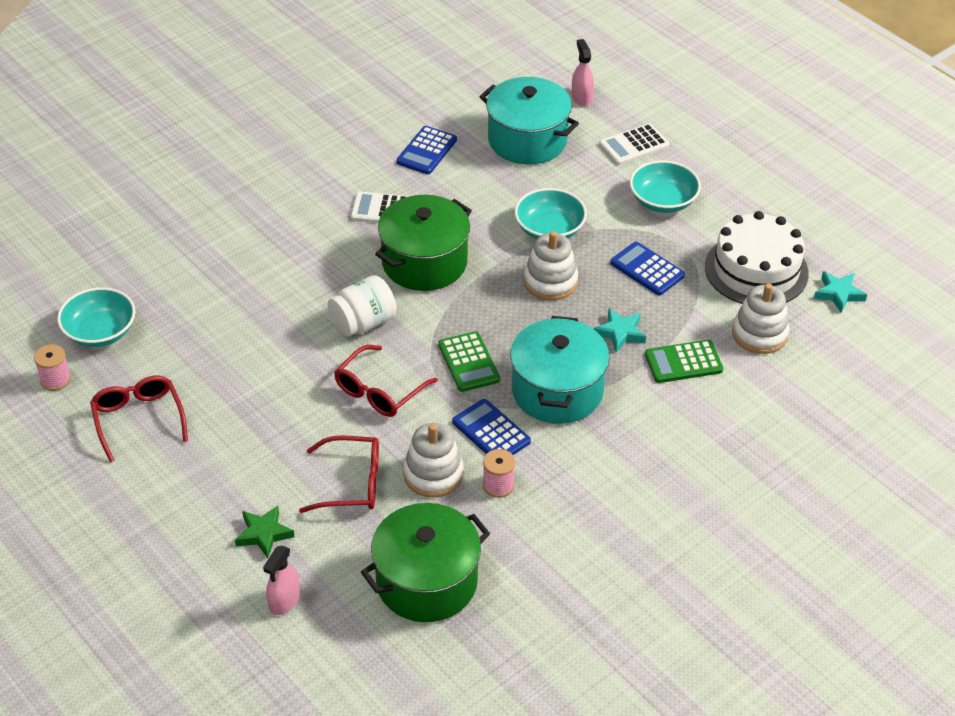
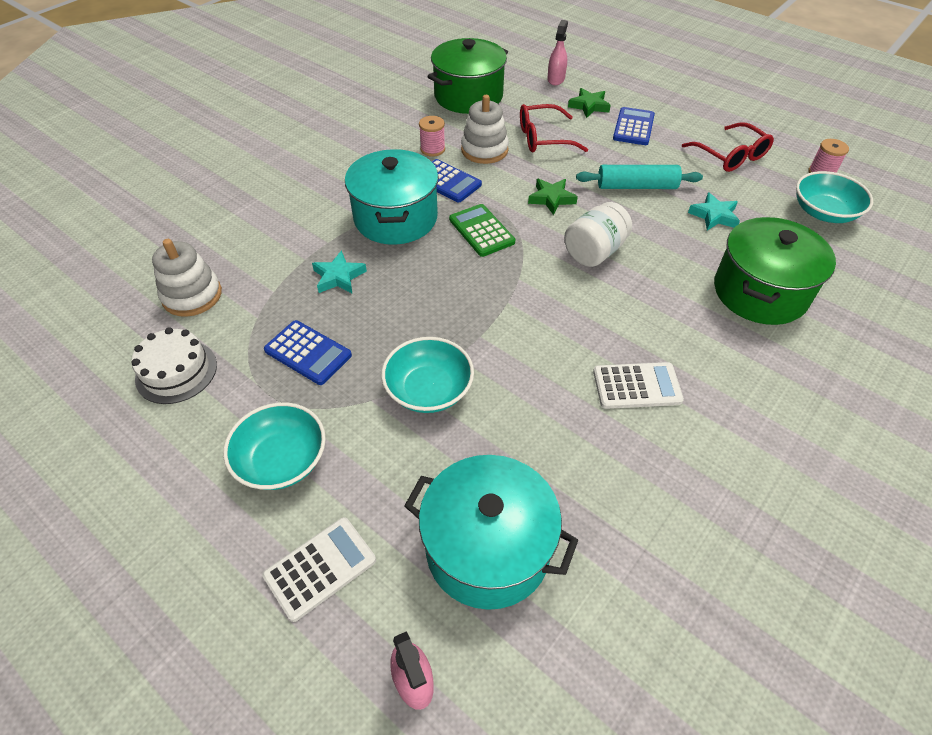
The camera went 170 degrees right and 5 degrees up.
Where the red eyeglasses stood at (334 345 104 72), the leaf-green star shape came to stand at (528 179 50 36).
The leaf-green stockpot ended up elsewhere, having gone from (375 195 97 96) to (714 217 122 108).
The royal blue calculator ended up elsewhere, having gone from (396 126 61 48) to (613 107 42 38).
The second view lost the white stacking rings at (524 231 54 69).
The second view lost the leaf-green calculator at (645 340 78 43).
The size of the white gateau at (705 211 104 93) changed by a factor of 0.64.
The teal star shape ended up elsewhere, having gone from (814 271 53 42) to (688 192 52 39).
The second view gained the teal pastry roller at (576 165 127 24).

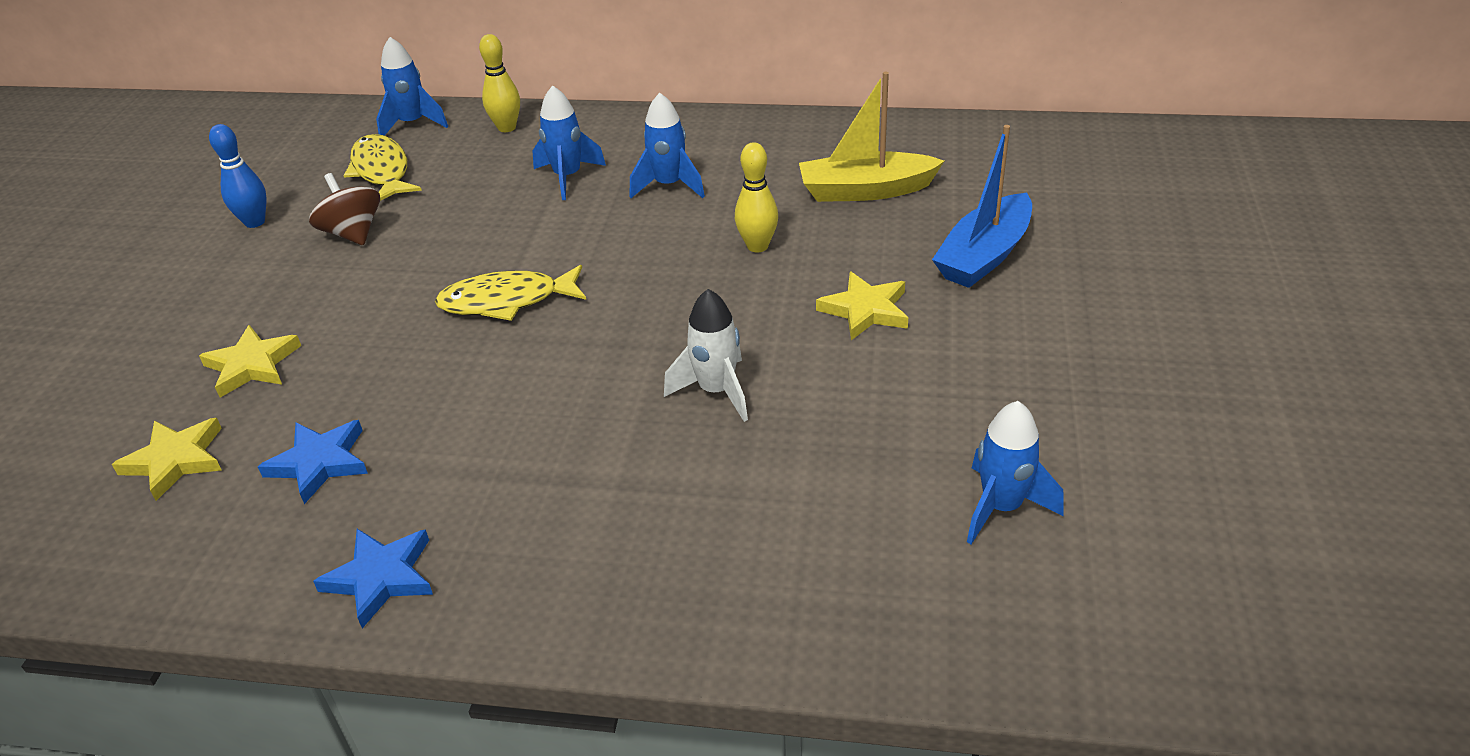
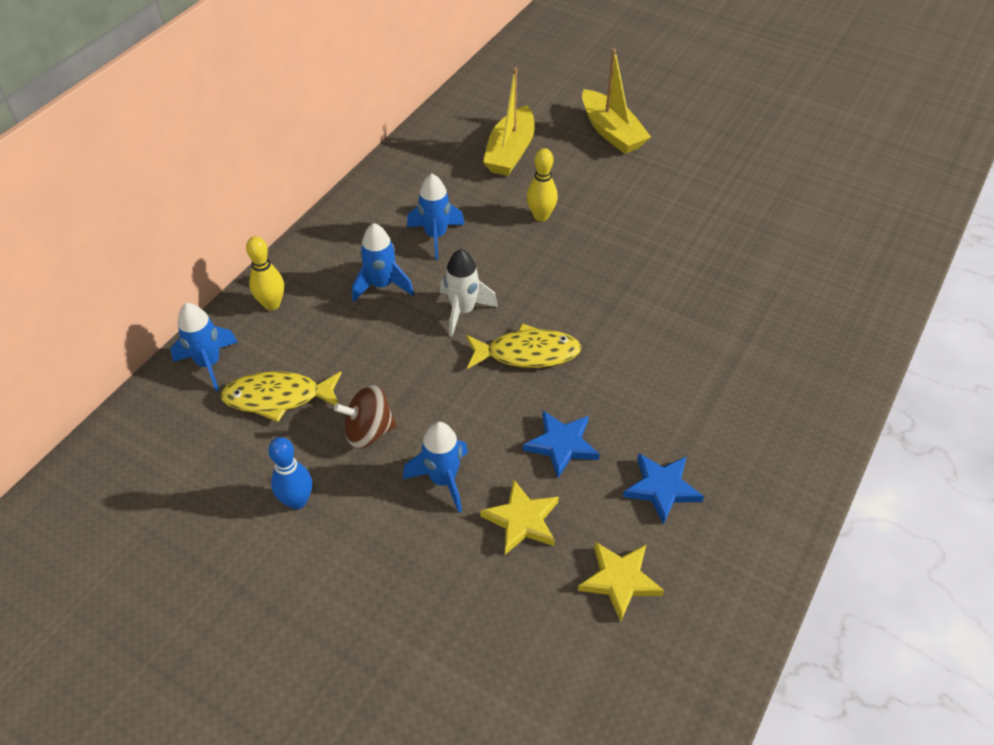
The camera went 70 degrees left and 10 degrees up.
The royal blue star shape ended up elsewhere, having gone from (313 529 120 99) to (523 411 77 67).
The golden fish figure at (435 265 151 56) ended up facing another way, 105 degrees counterclockwise from before.
The white toy rocket ended up elsewhere, having gone from (664 289 84 133) to (440 249 58 88).
The second view lost the golden star shape at (816 271 92 69).
What was the royal blue boat at (932 125 100 163) turned into the golden boat at (582 49 69 105).
The royal blue toy rocket ended up elsewhere, having gone from (967 401 96 144) to (403 422 65 91).

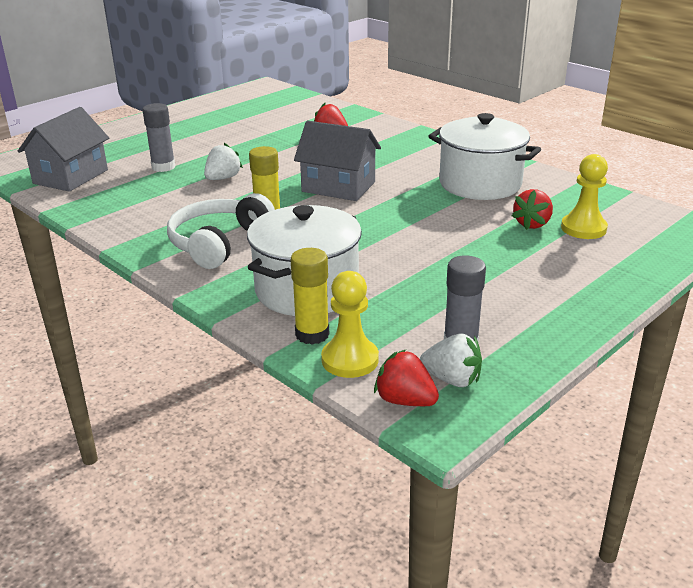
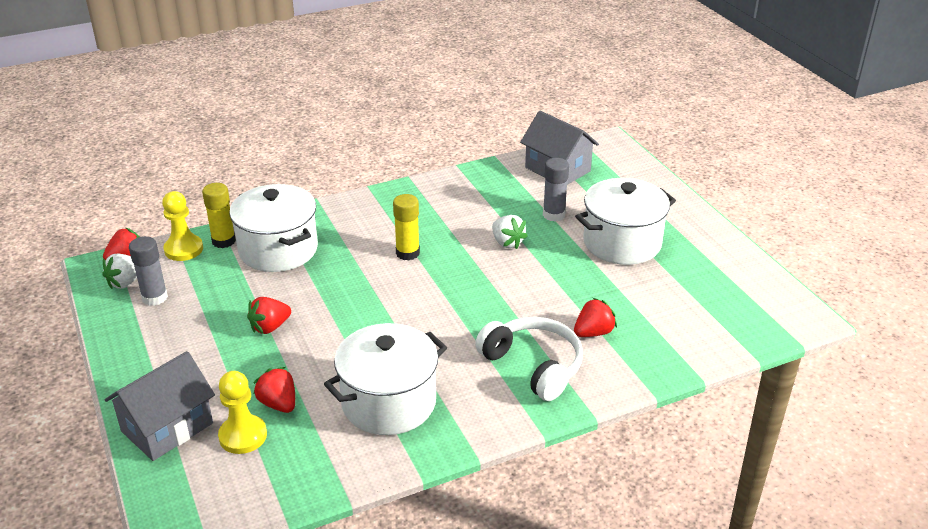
The camera went 110 degrees right and 5 degrees up.
The white headphones ended up elsewhere, having gone from (167 193 108 76) to (475 317 108 84).
The grey toy house ended up elsewhere, having gone from (294 121 87 80) to (105 351 110 110).
The second view gained the red berry at (247 297 44 37).
The second view gained the white stockpot at (575 178 101 87).

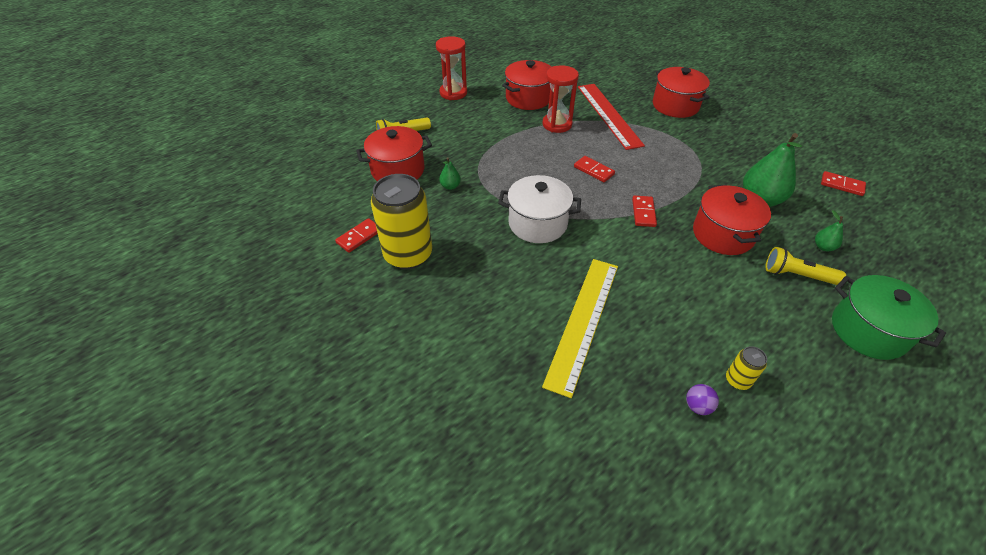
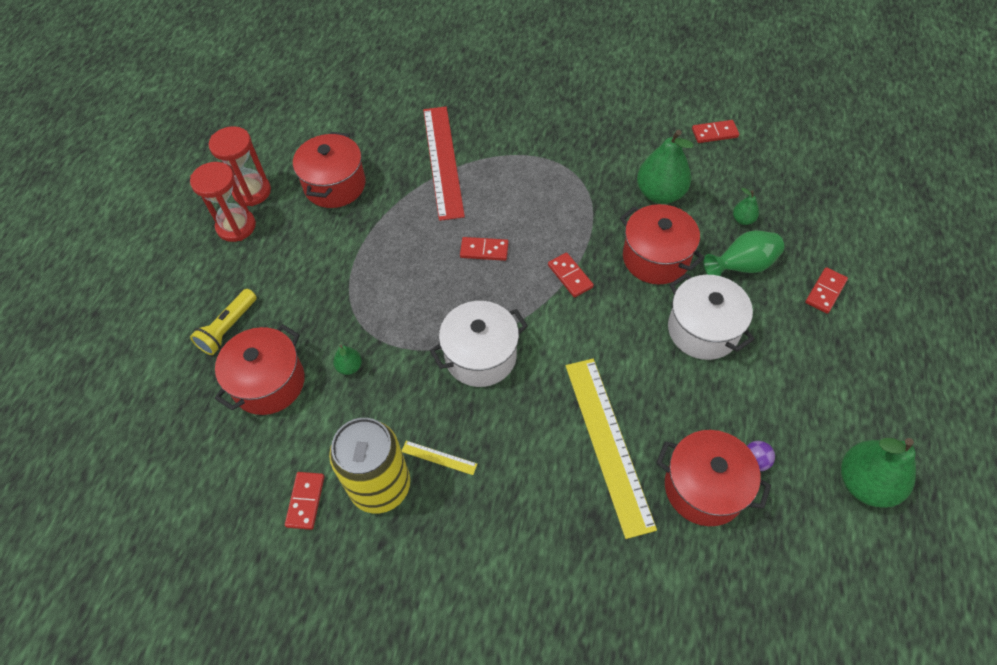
The camera went 35 degrees left and 10 degrees up.
The red sandglass ended up elsewhere, having gone from (543 65 36 68) to (209 126 62 80).
The red measuring stick at (578 84 67 66) ended up facing another way, 45 degrees clockwise from before.
The red stockpot ended up elsewhere, having gone from (653 67 57 51) to (656 430 115 96).
The second view lost the golden tin at (726 346 41 44).
Where the golden flashlight stood at (765 247 81 38), the leaf-green tall vase came to stand at (704 230 80 46).
Where the leaf-green stockpot stood at (832 275 114 85), the red domino piece came to stand at (805 267 43 47).
The second view gained the golden measuring stick at (402 441 75 34).
The second view gained the white stockpot at (668 273 87 87).
The second view gained the leaf-green pear at (841 438 75 70).

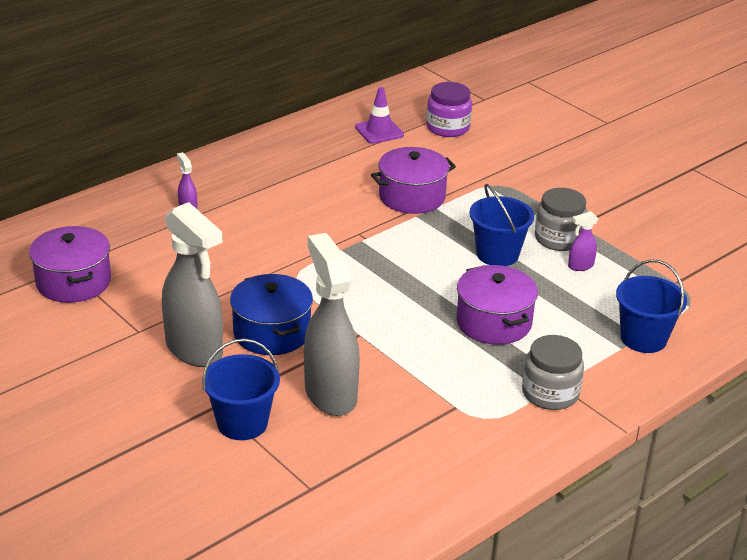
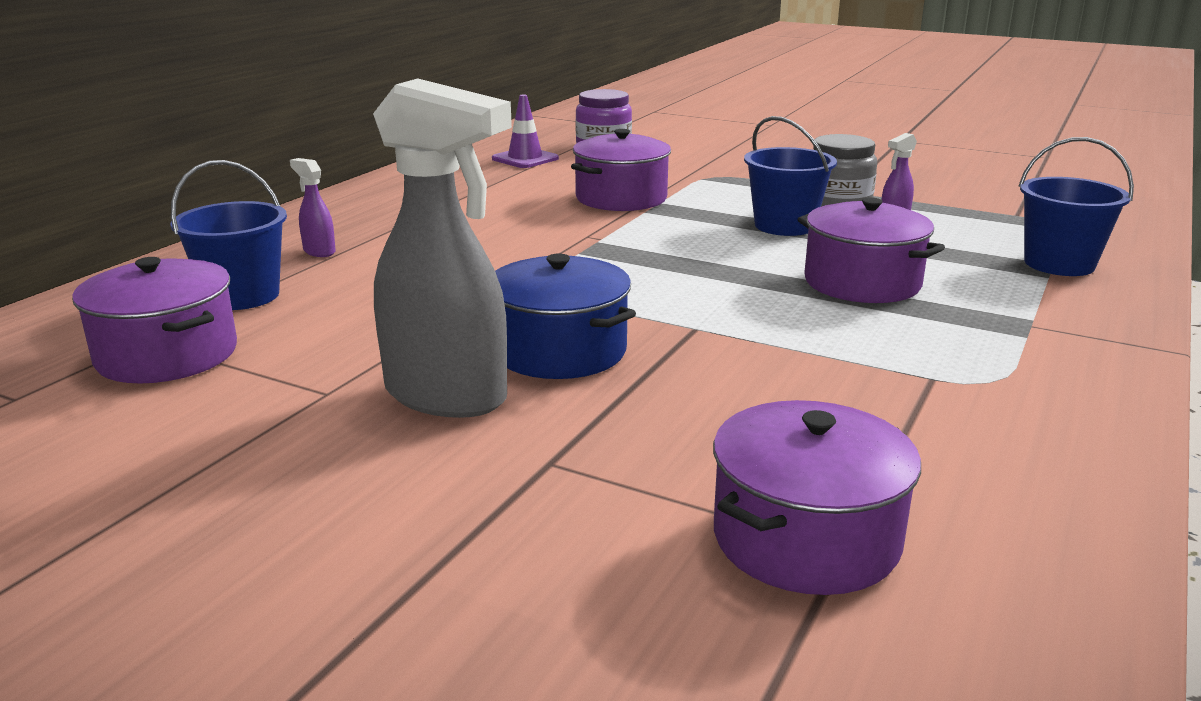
The camera went 20 degrees left and 10 degrees down.
The royal blue sand bucket ended up elsewhere, having gone from (202 338 78 102) to (171 160 116 150).
The second view lost the grey spray bottle at (304 233 56 183).
The second view lost the grey jam jar at (522 335 62 75).
The second view gained the royal purple stockpot at (713 400 208 195).

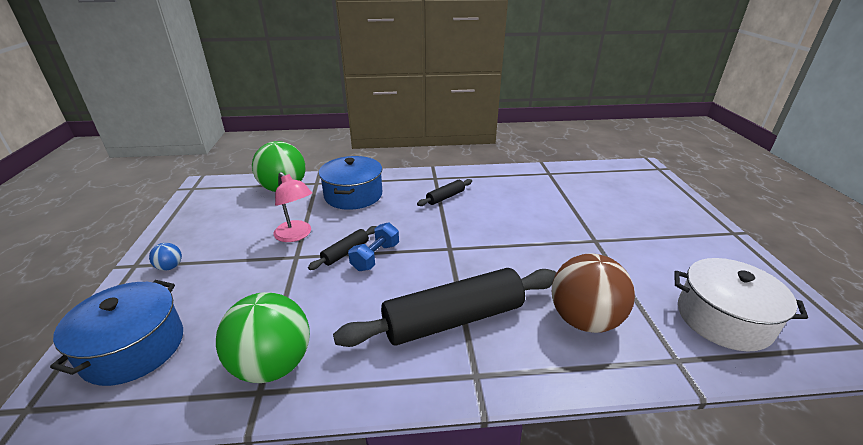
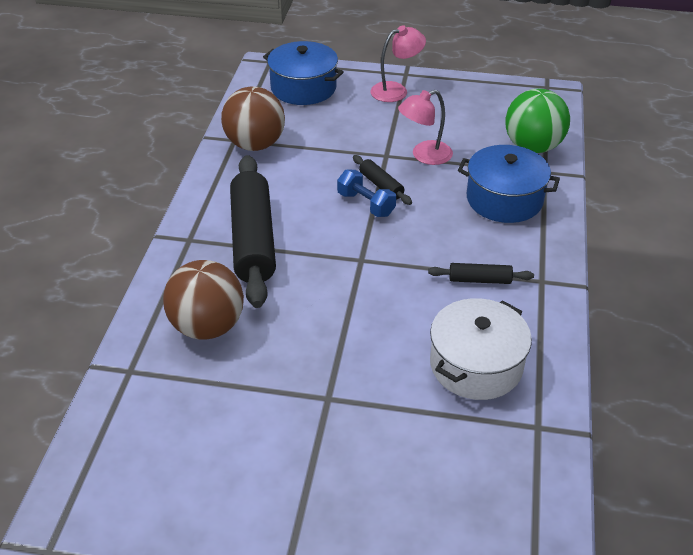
The camera went 105 degrees right and 10 degrees up.
Where the royal blue ball stood at (149 243 33 28), the rosy lamp came to stand at (370 25 56 77).
What was the leaf-green ball at (216 292 94 91) turned into the brown ball at (221 86 64 65).
The jet-black pastry roller at (417 179 55 27) ended up facing another way, 60 degrees counterclockwise from before.
The white stockpot ended up elsewhere, having gone from (674 258 134 94) to (430 298 102 102).

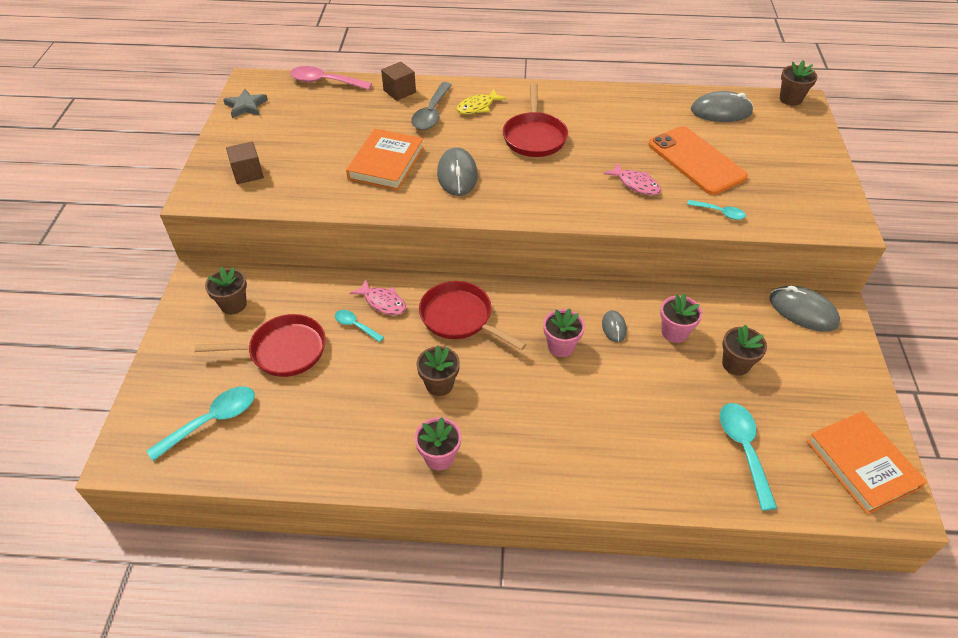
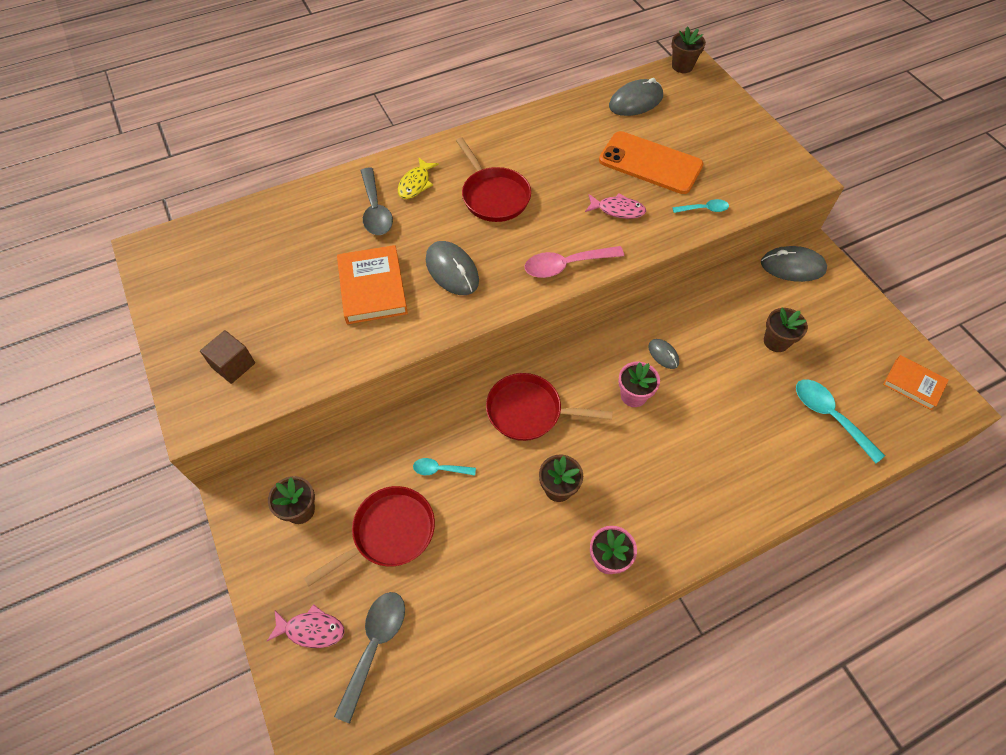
The camera went 30 degrees left and 10 degrees up.
What was the teal teaspoon at (146 386 109 75) turned into the grey teaspoon at (334 592 71 131).
The second view lost the grey star shape at (223 89 45 29).
The rosy teaspoon ended up elsewhere, having gone from (290 66 82 24) to (525 246 99 32).
The rosy fish figure ended up elsewhere, having gone from (350 279 56 36) to (267 604 77 44).
The second view lost the brown block at (381 62 35 39).
The second view lost the rosy plant pot at (660 294 42 49).
The size of the bright orange hardback at (807 411 120 103) changed by a factor of 0.65.

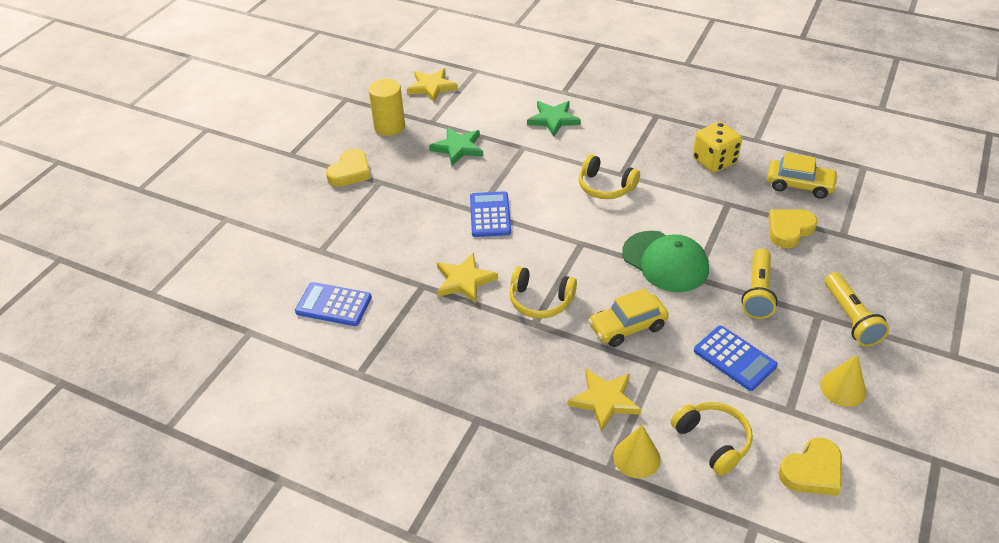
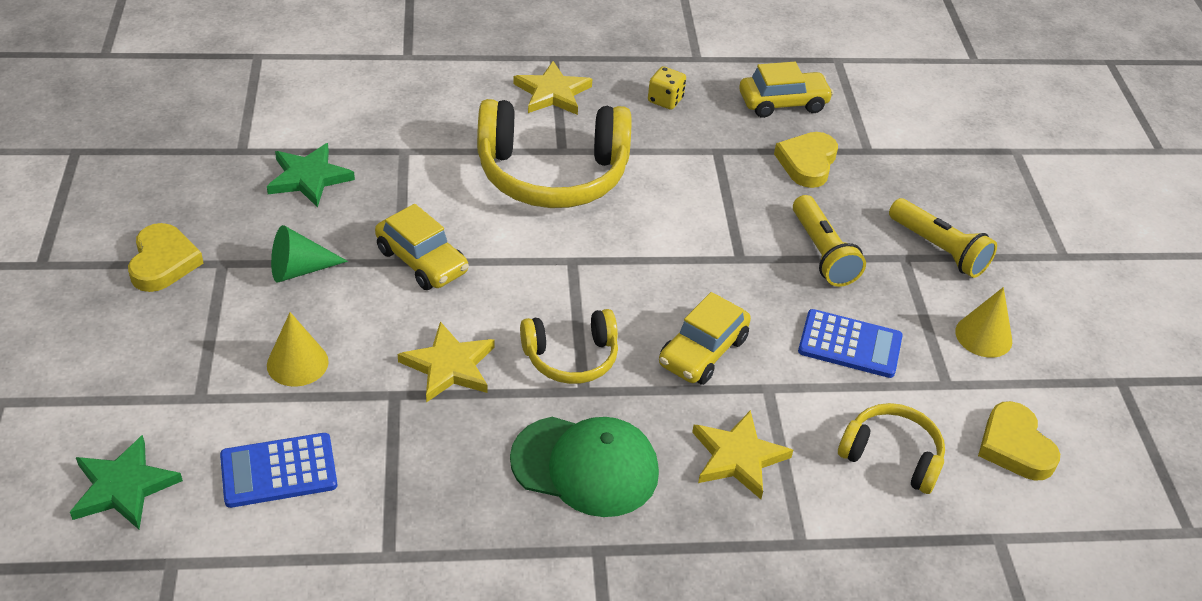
The camera went 35 degrees left and 0 degrees up.
The second view lost the golden cylinder at (368 79 37 57).
The golden star shape ended up elsewhere, having gone from (407 68 51 34) to (513 61 79 54).
Where the royal blue calculator stood at (470 191 41 46), the golden car came to stand at (375 204 94 86).
The leaf-green star shape ended up elsewhere, having gone from (527 101 54 35) to (70 435 113 94).
The size of the golden headphones at (579 154 61 45) changed by a factor of 1.84.
The golden solid cone ended up elsewhere, having gone from (613 425 48 54) to (267 312 62 75).
The leaf-green baseball cap ended up elsewhere, having gone from (622 231 87 61) to (510 417 149 100).
The size of the golden dice at (693 122 49 51) changed by a factor of 0.61.
The golden love heart at (778 438 64 58) ended up facing another way, 135 degrees clockwise from before.
The second view gained the leaf-green solid cone at (271 225 77 58).

